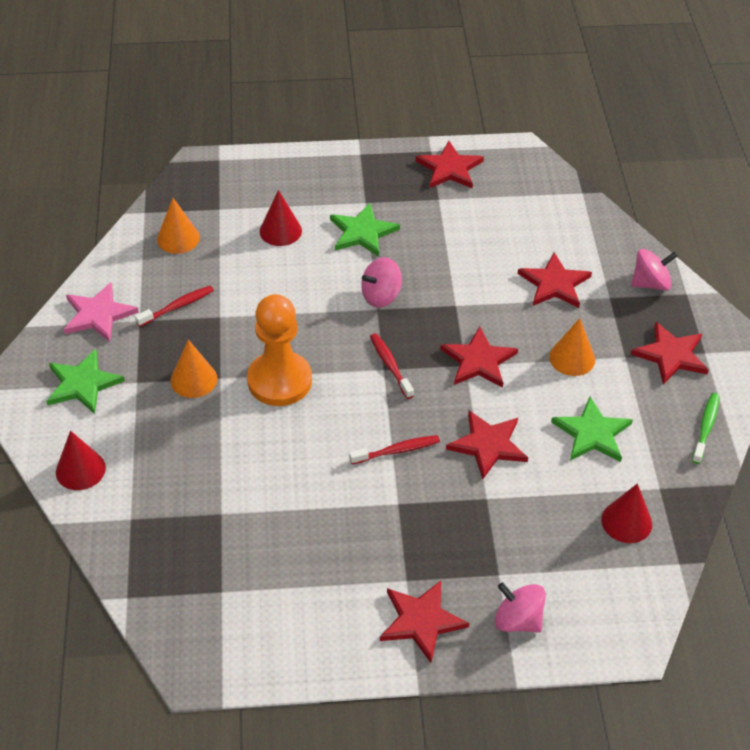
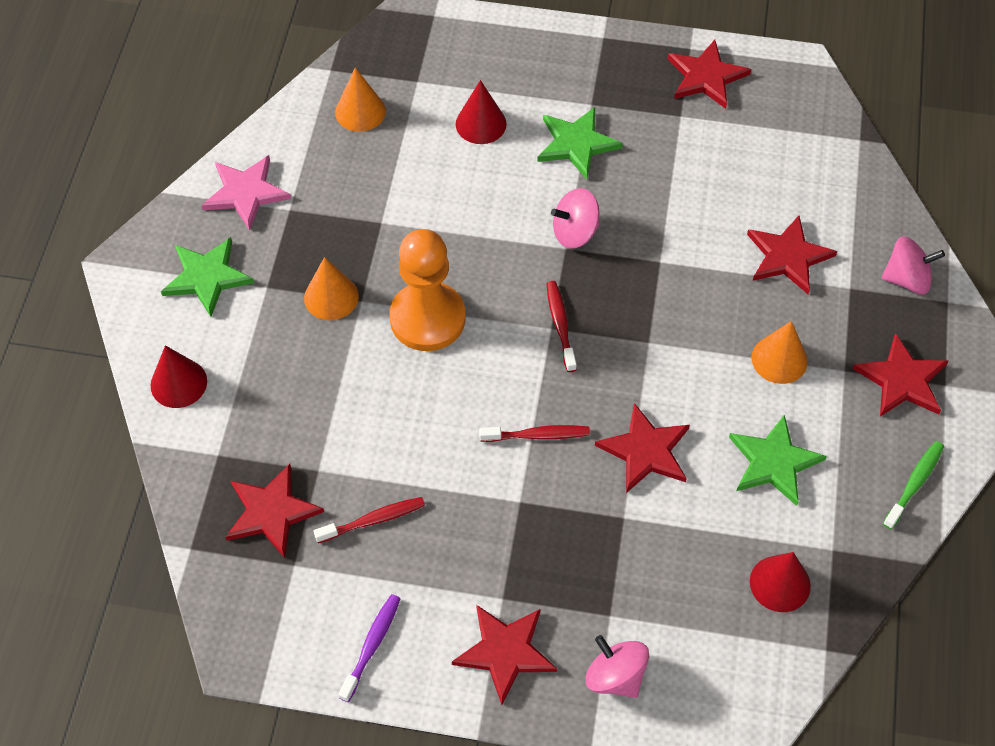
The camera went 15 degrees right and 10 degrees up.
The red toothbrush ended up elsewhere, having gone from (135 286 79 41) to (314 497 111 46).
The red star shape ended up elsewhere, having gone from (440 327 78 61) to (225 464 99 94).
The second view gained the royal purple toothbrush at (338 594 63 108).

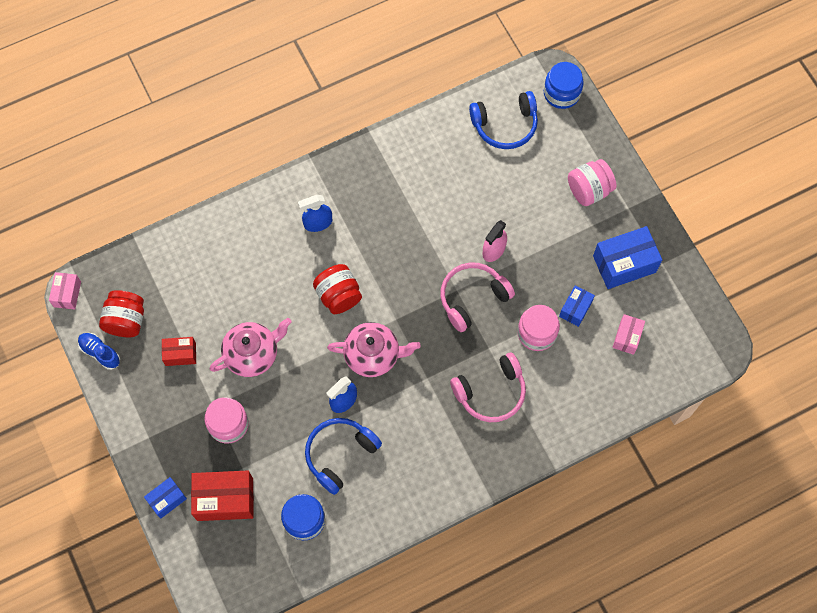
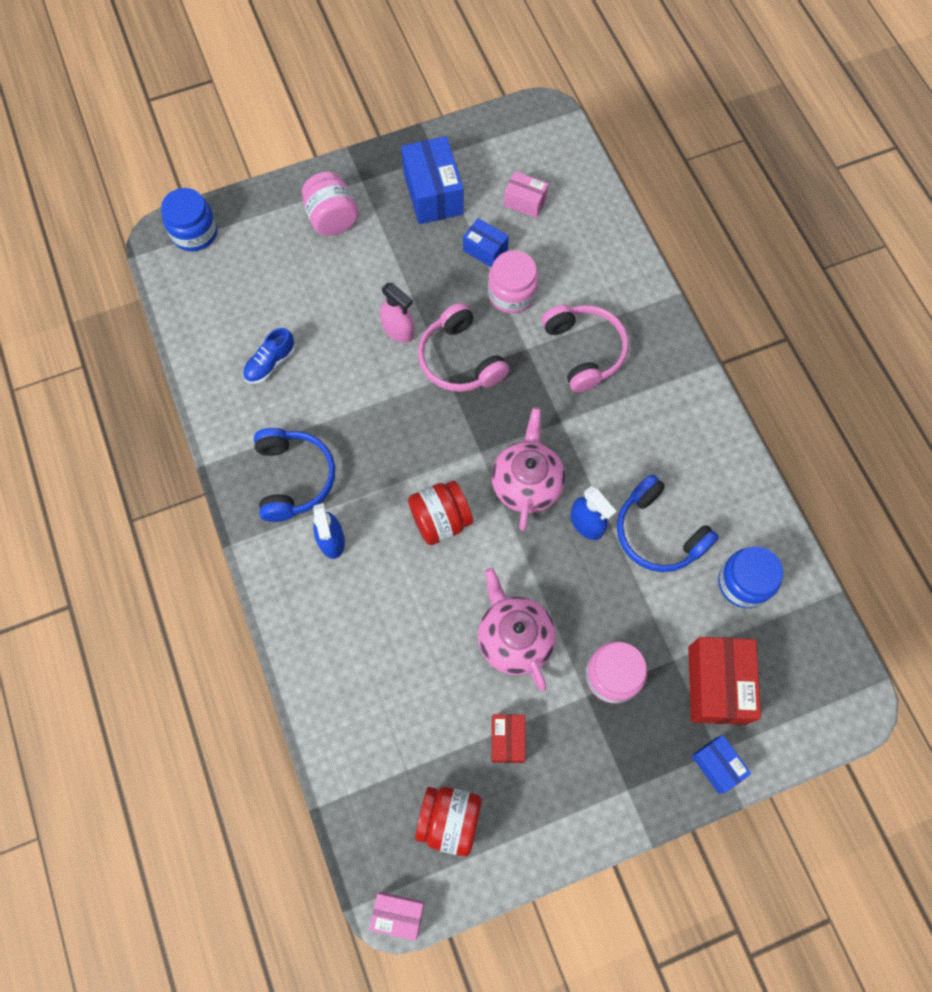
The camera went 85 degrees left and 0 degrees up.
The royal blue shoe ended up elsewhere, having gone from (78 333 42 37) to (243 328 52 56).
The royal blue headphones ended up elsewhere, having gone from (469 91 69 58) to (254 428 81 94).

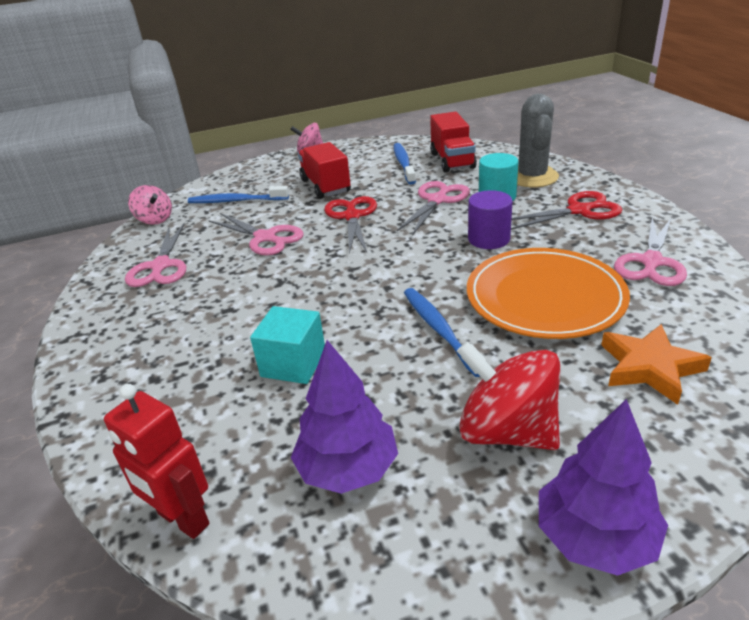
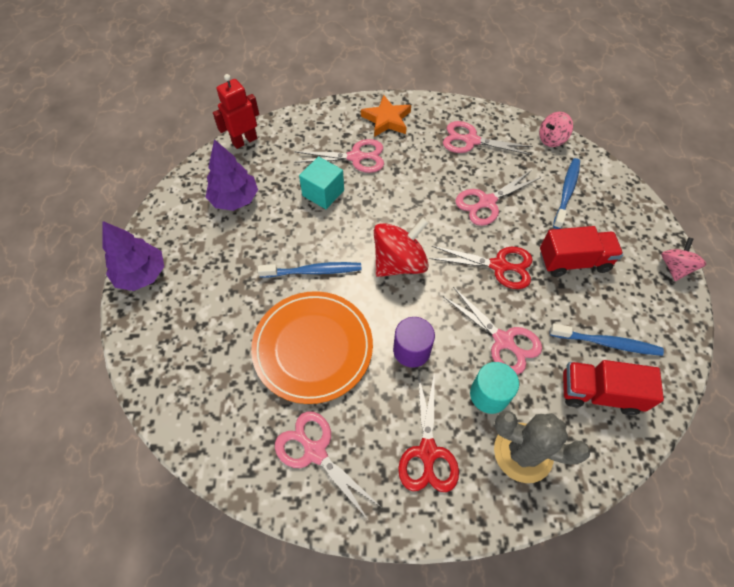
The camera went 105 degrees right and 25 degrees up.
The red whirligig ended up elsewhere, having gone from (457 341 103 109) to (374 218 55 59).
The bright orange star shape ended up elsewhere, having gone from (601 324 111 81) to (361 95 50 42).
The second view gained the rosy shears at (294 139 90 34).

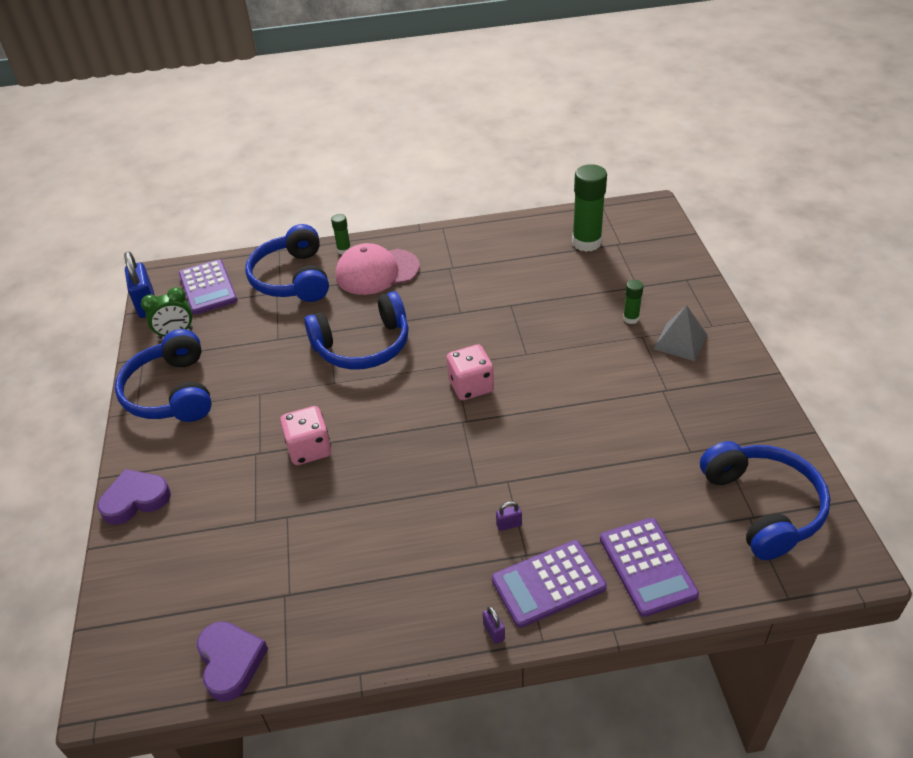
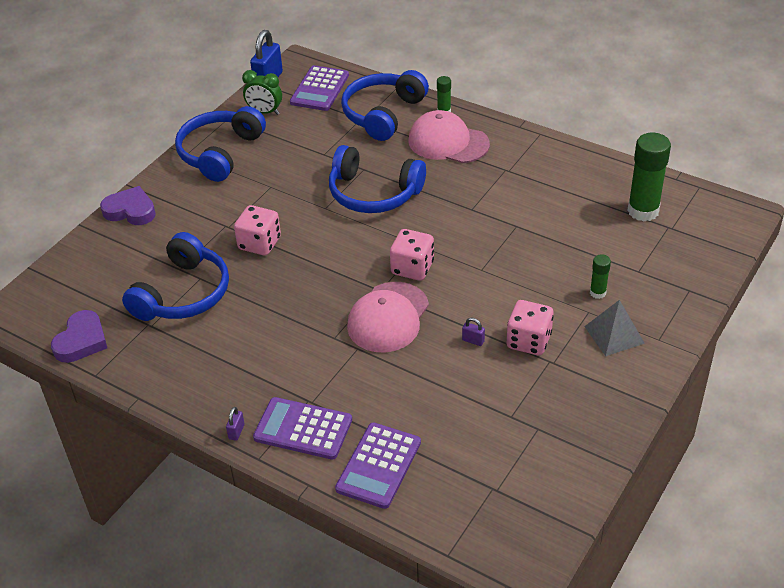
The camera went 40 degrees right and 0 degrees up.
The royal purple lock ended up elsewhere, having gone from (496 501 26 30) to (462 318 23 28).
The royal blue headphones ended up elsewhere, having gone from (700 441 131 119) to (122 232 107 89).
The second view gained the rosy baseball cap at (347 282 82 70).
The second view gained the rosy dice at (507 300 47 56).

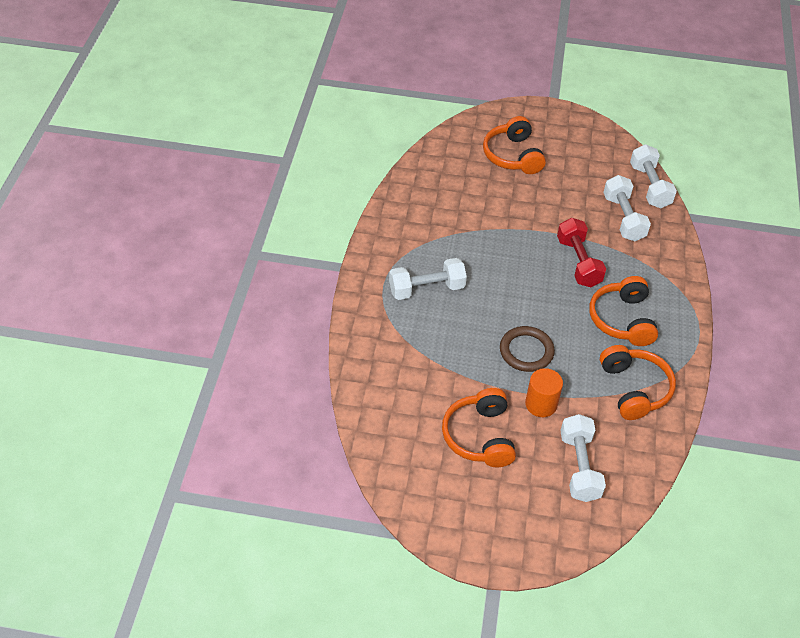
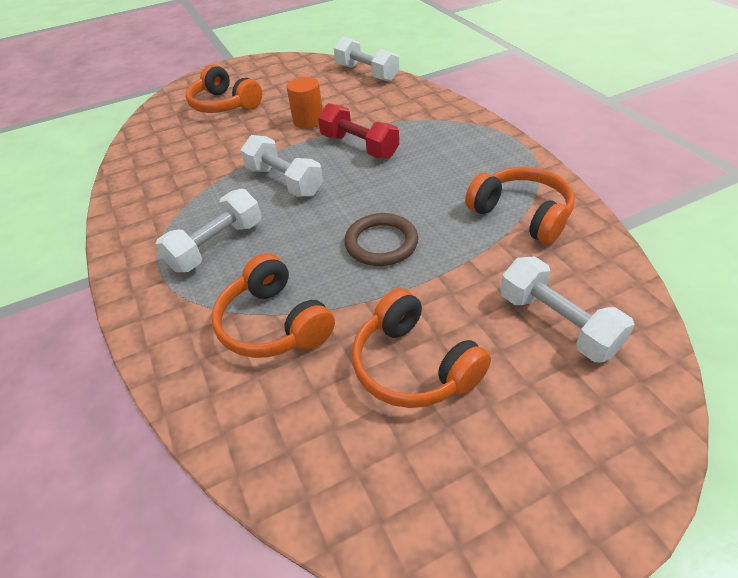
The camera went 30 degrees left and 5 degrees down.
The bright orange cylinder ended up elsewhere, having gone from (525 368 38 49) to (287 77 36 52).
The bright orange headphones ended up elsewhere, having gone from (590 276 68 70) to (211 253 124 105).
The white dumbbell ended up elsewhere, having gone from (603 175 48 66) to (241 135 82 62).

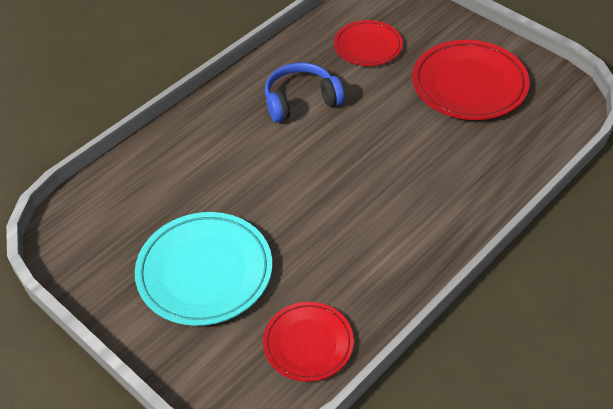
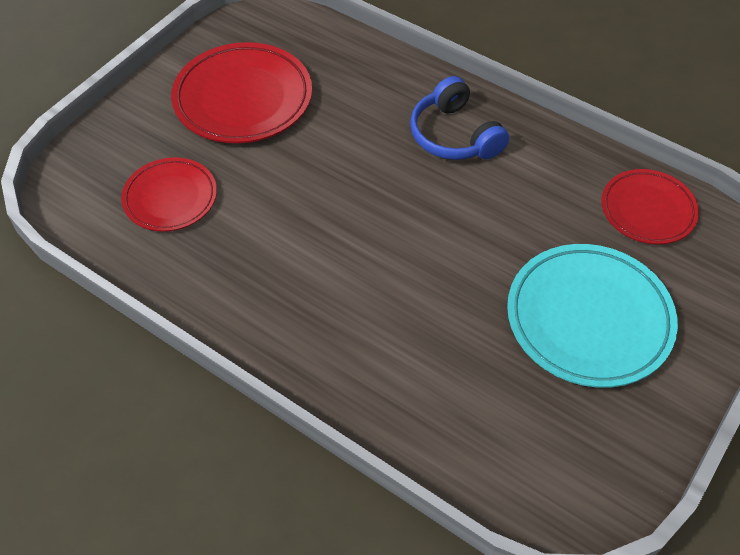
The camera went 100 degrees left and 5 degrees up.
The royal blue headphones ended up elsewhere, having gone from (265 63 79 60) to (410 76 99 84).

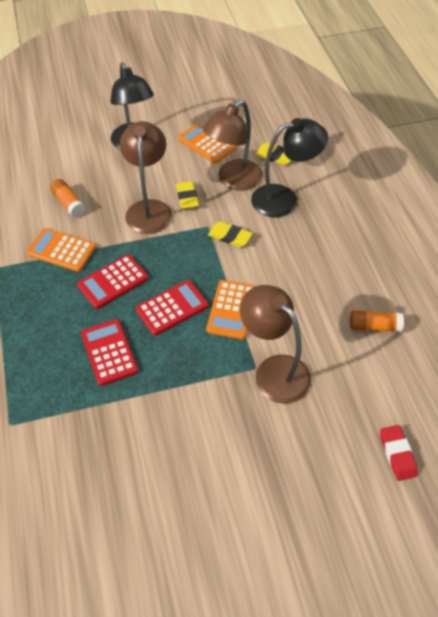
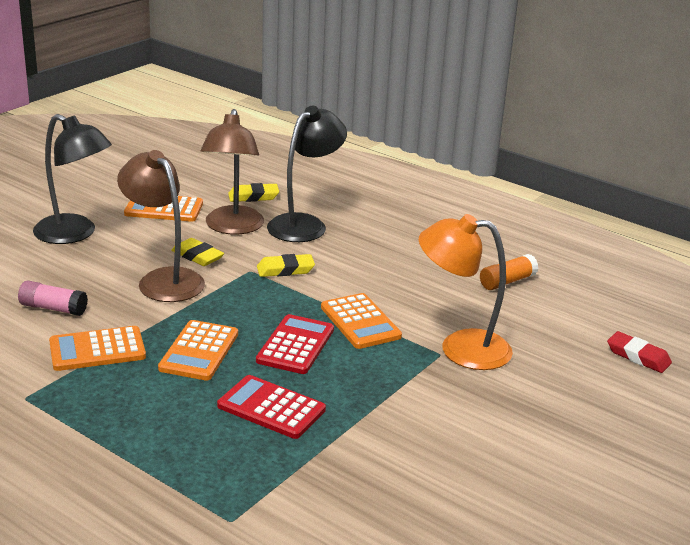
The camera went 40 degrees left and 25 degrees down.
What was the bright orange glue stick at (50 179 35 38) turned into the rosy glue stick at (18 281 70 35).
What was the red calculator at (77 254 72 55) turned into the bright orange calculator at (158 320 80 61).
What was the brown lamp at (240 285 71 119) turned into the bright orange lamp at (419 214 94 156).

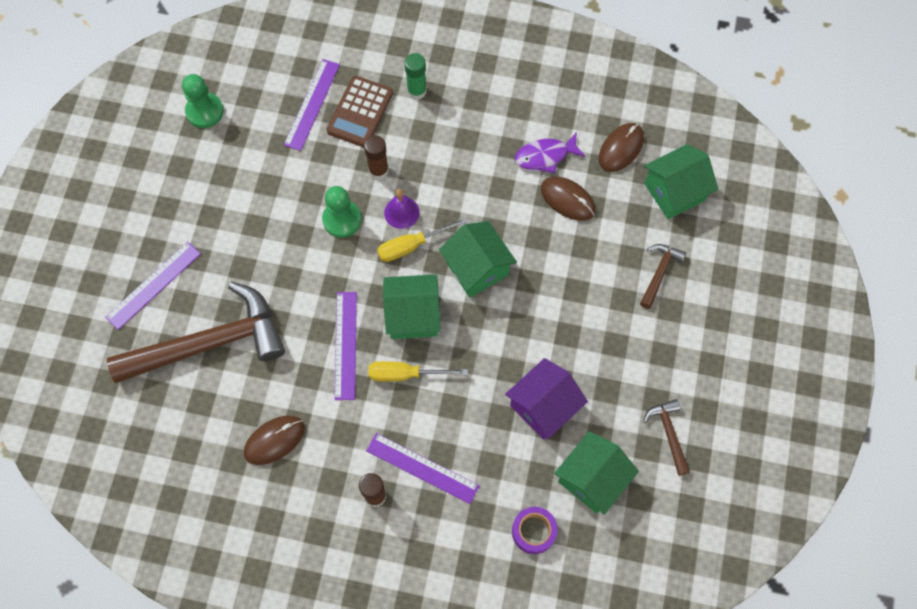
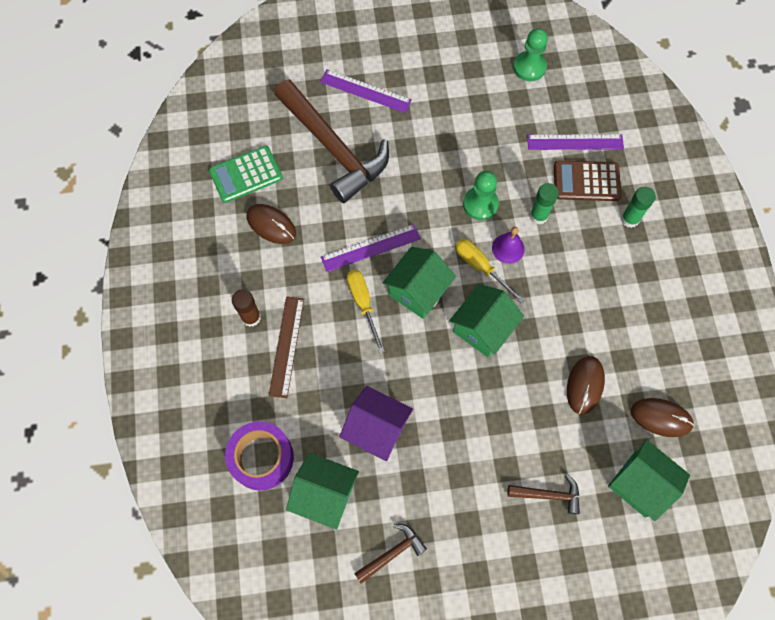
The camera went 70 degrees right and 0 degrees up.
What was the brown glue stick at (364 135 25 45) turned into the leaf-green glue stick at (530 183 29 42).
What was the royal purple measuring stick at (366 433 114 71) turned into the brown measuring stick at (269 296 35 102).
The leaf-green toy house at (383 274 58 65) ended up facing another way, 60 degrees clockwise from before.
The size of the royal purple tape at (512 507 46 47) changed by a factor of 1.57.
The second view lost the royal purple fish figure at (515 133 70 40).
The second view gained the leaf-green calculator at (209 146 74 57).

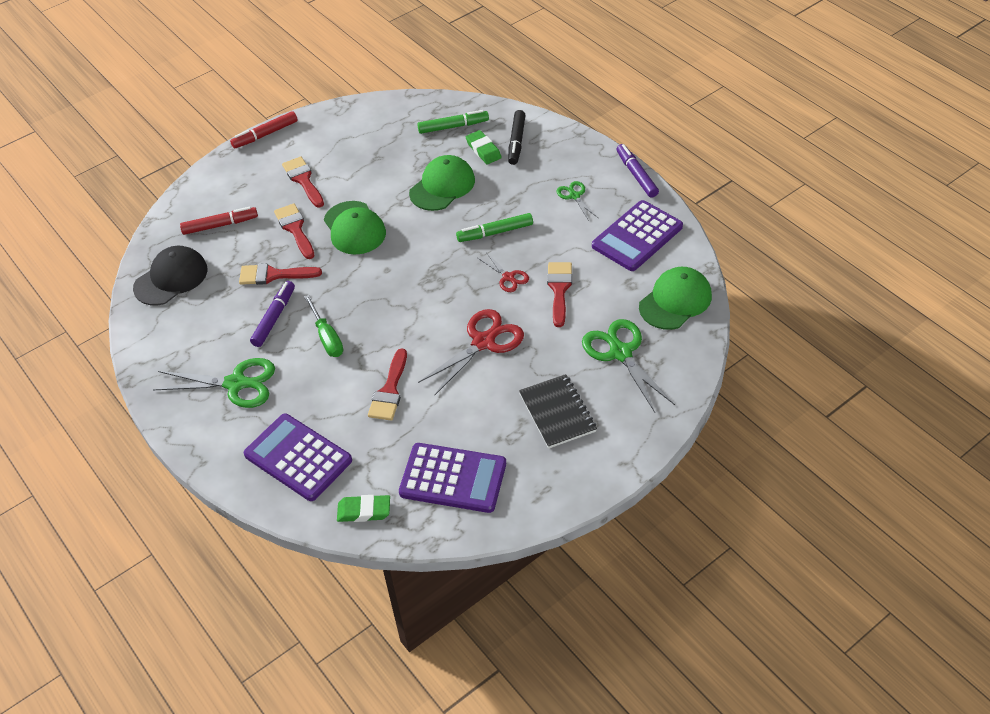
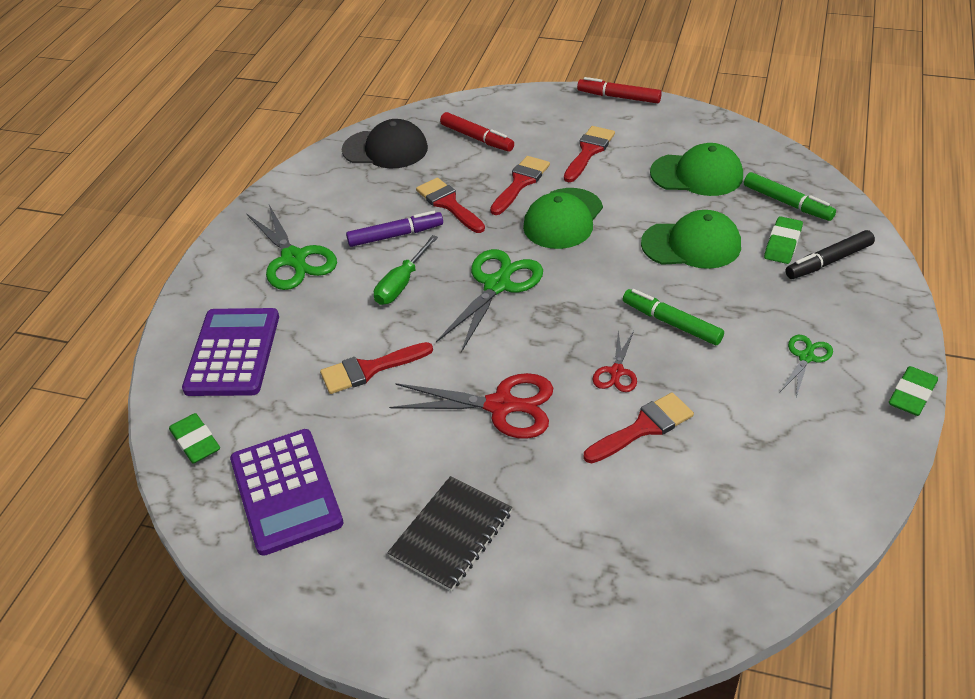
The camera went 55 degrees right and 5 degrees down.
The leaf-green shears ended up elsewhere, having gone from (582 319 93 93) to (436 249 107 103).
The second view lost the royal purple calculator at (592 200 91 71).
Where the royal purple marker stood at (616 144 43 54), the leaf-green gum eraser came to stand at (889 366 49 50).
The leaf-green baseball cap ended up elsewhere, having gone from (639 267 73 63) to (650 143 93 53).

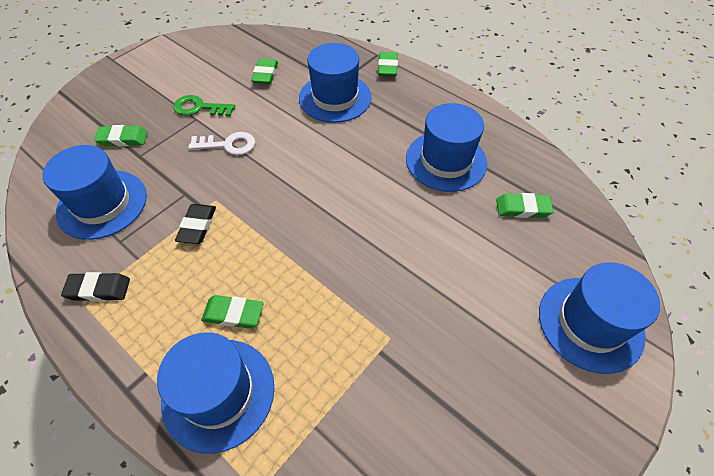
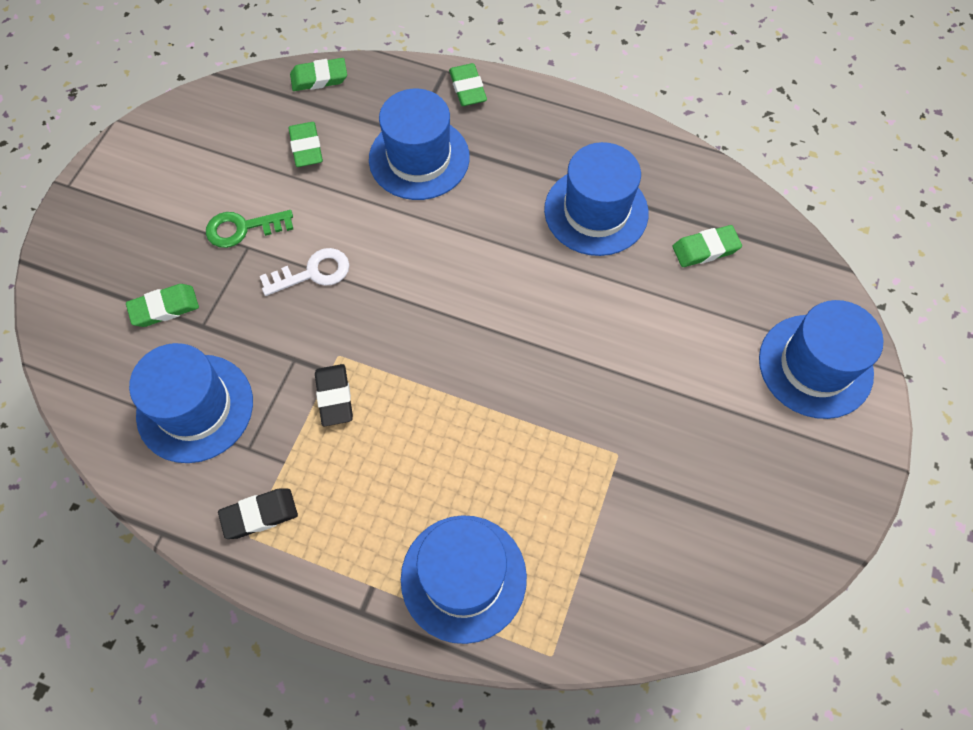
The camera went 20 degrees left and 10 degrees up.
The leaf-green gum eraser ended up elsewhere, having gone from (201 295 62 33) to (290 58 57 33).

